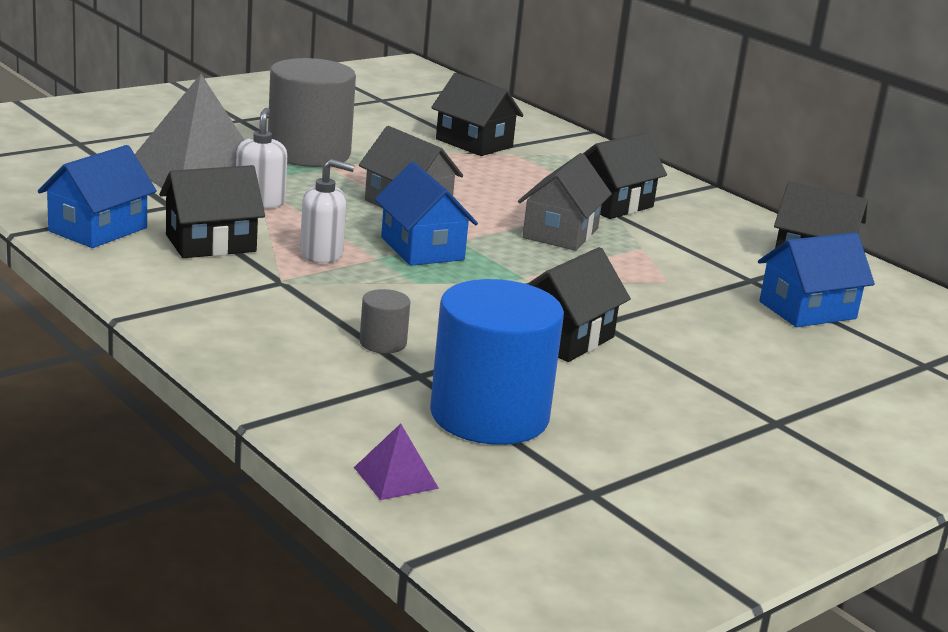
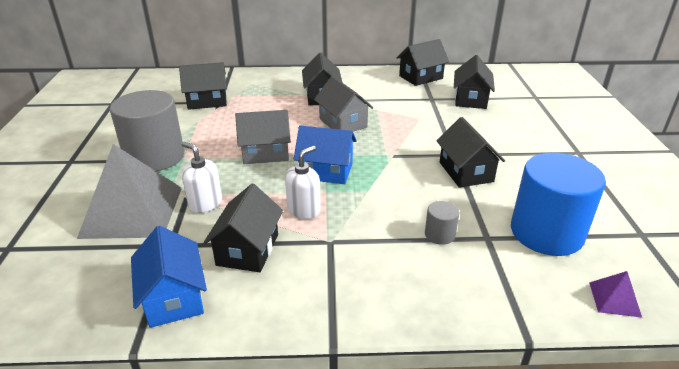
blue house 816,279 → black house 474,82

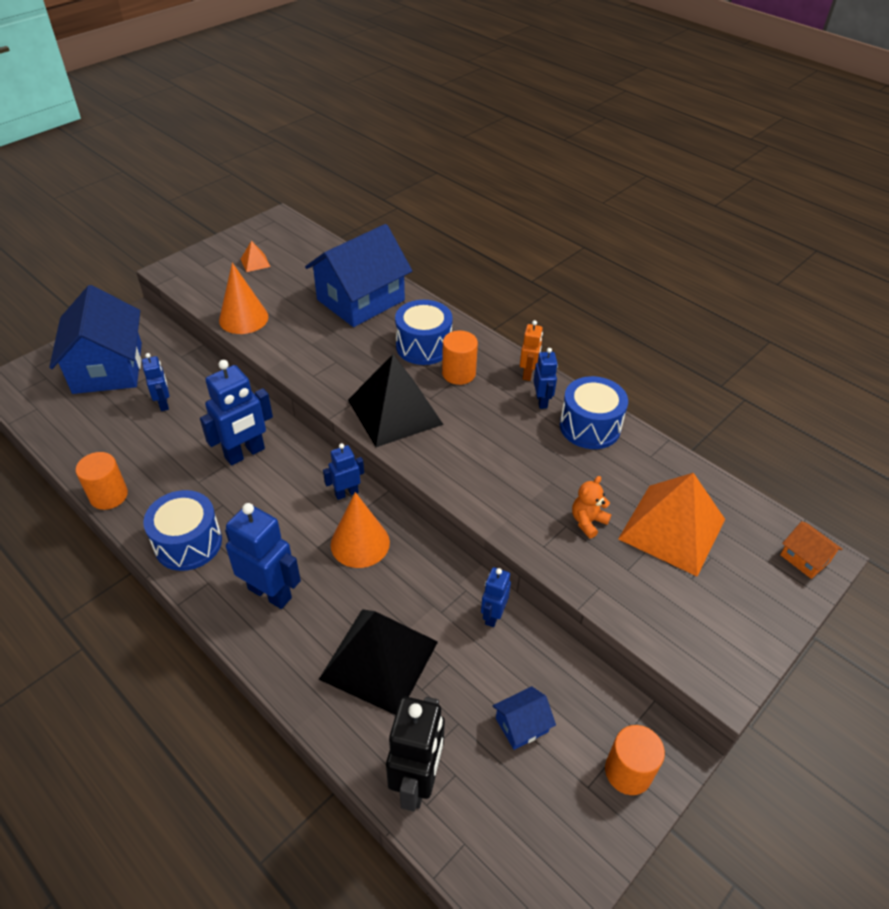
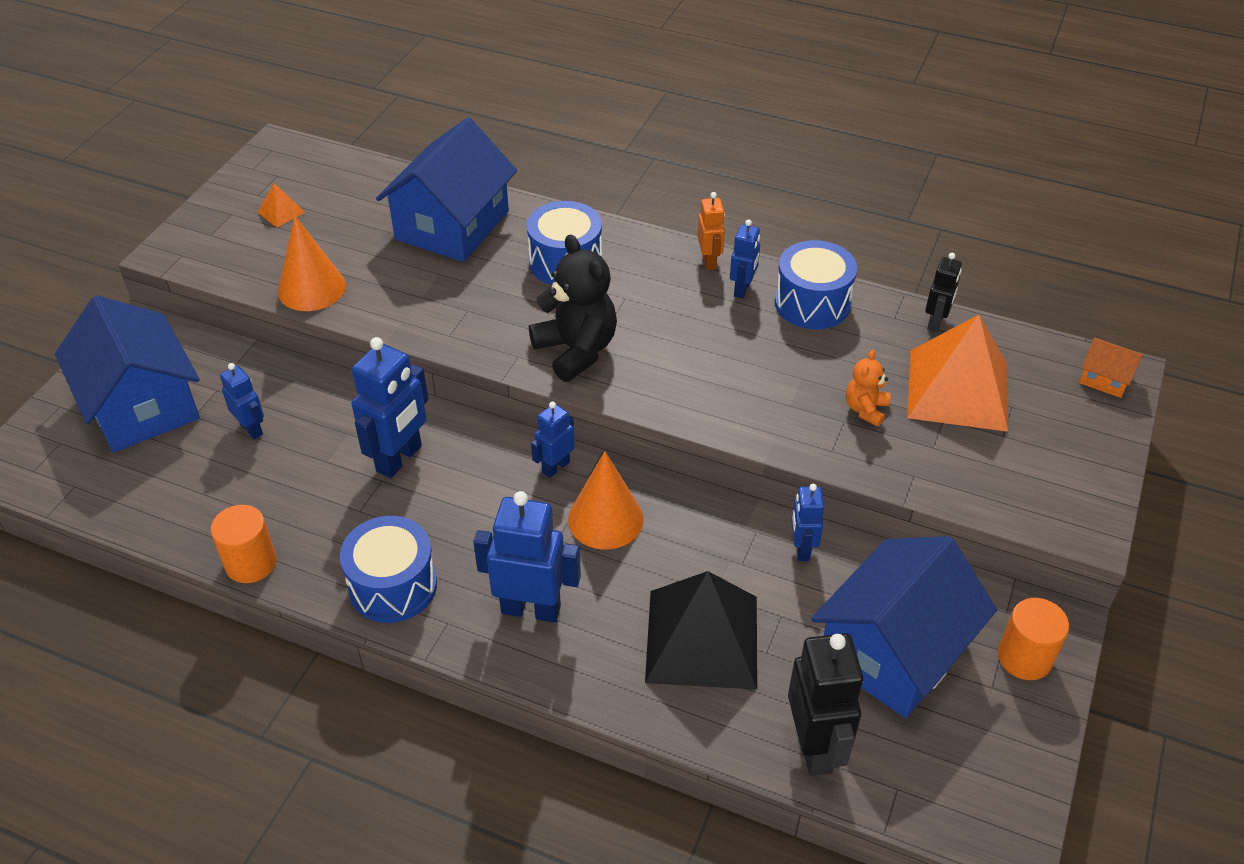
black pyramid 396,400 → black teddy bear 573,308
orange cylinder 460,358 → -
blue house 524,718 → blue house 904,627, x2.39
blue robot 545,378 → blue robot 745,259, 45 degrees clockwise
- → black robot 943,292

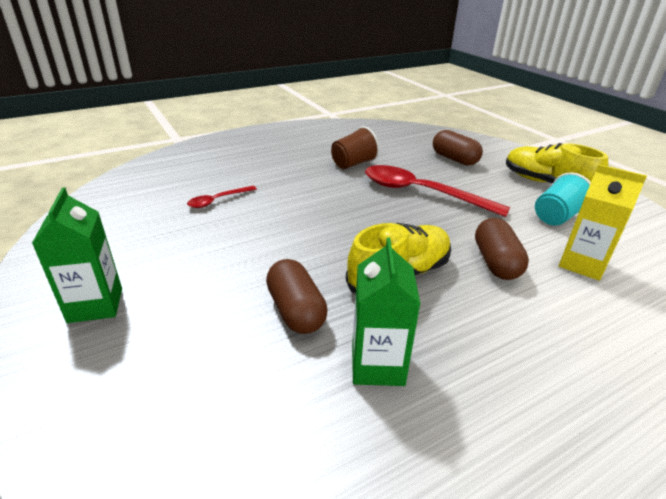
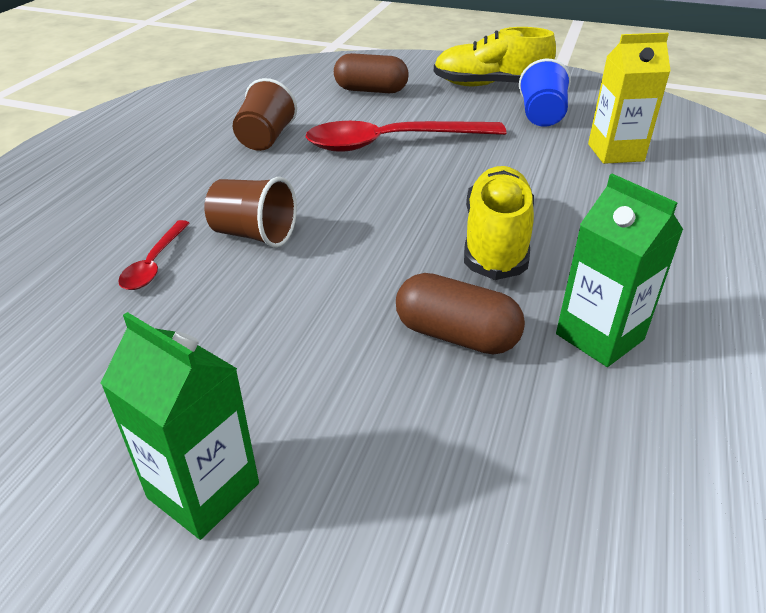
brown capsule 502,249 → -
turquoise cup 563,199 → blue cup 545,93
- → brown cup 250,212

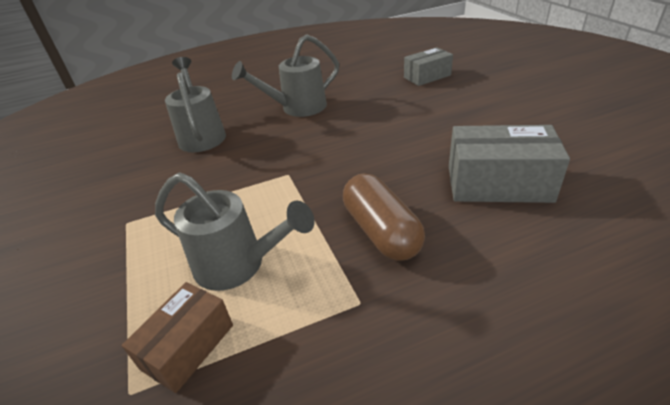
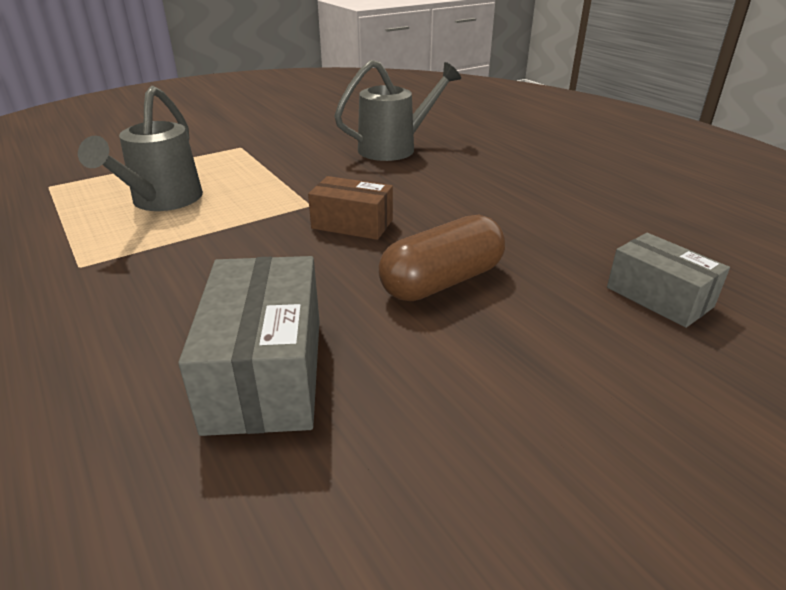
brown box 177,337 → brown box 350,208, shifted
grey watering can 285,75 → -
brown capsule 384,217 → brown capsule 441,258, shifted

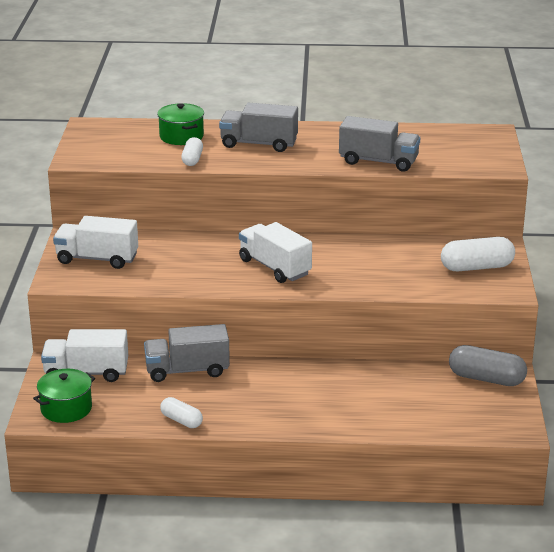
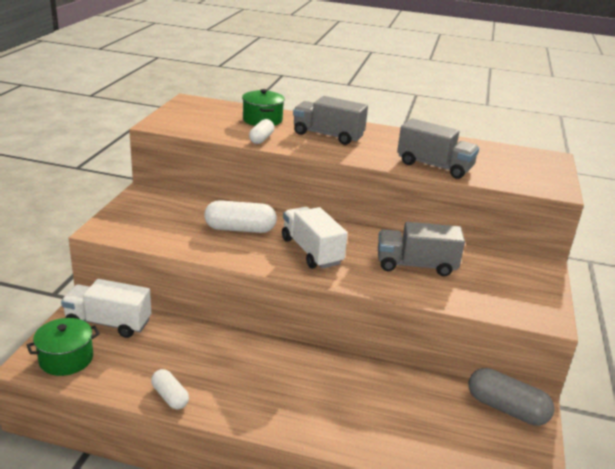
white truck 95,242 → -
grey truck 187,353 → grey truck 421,249, shifted
white capsule 478,254 → white capsule 240,216, shifted

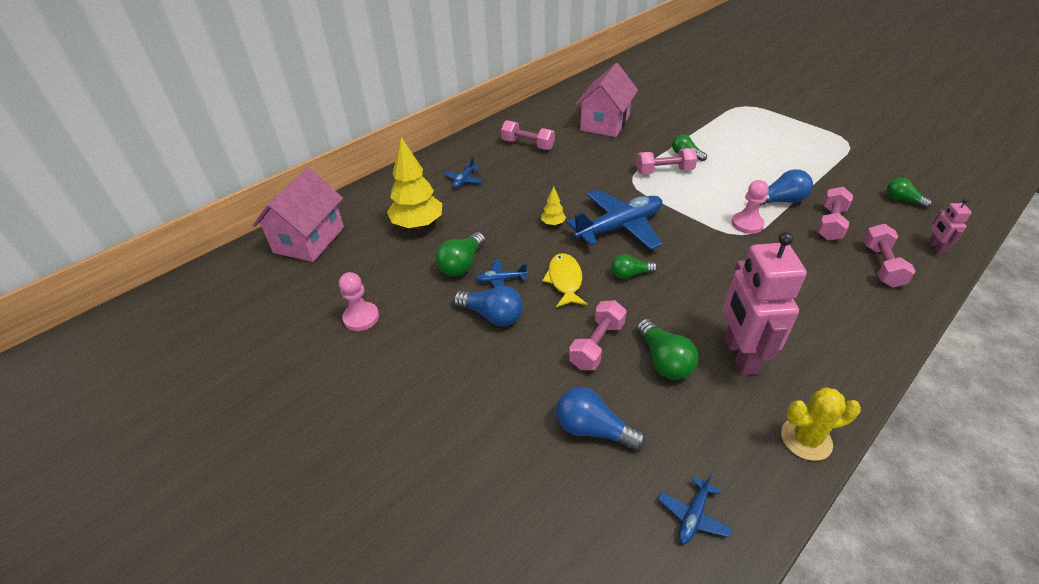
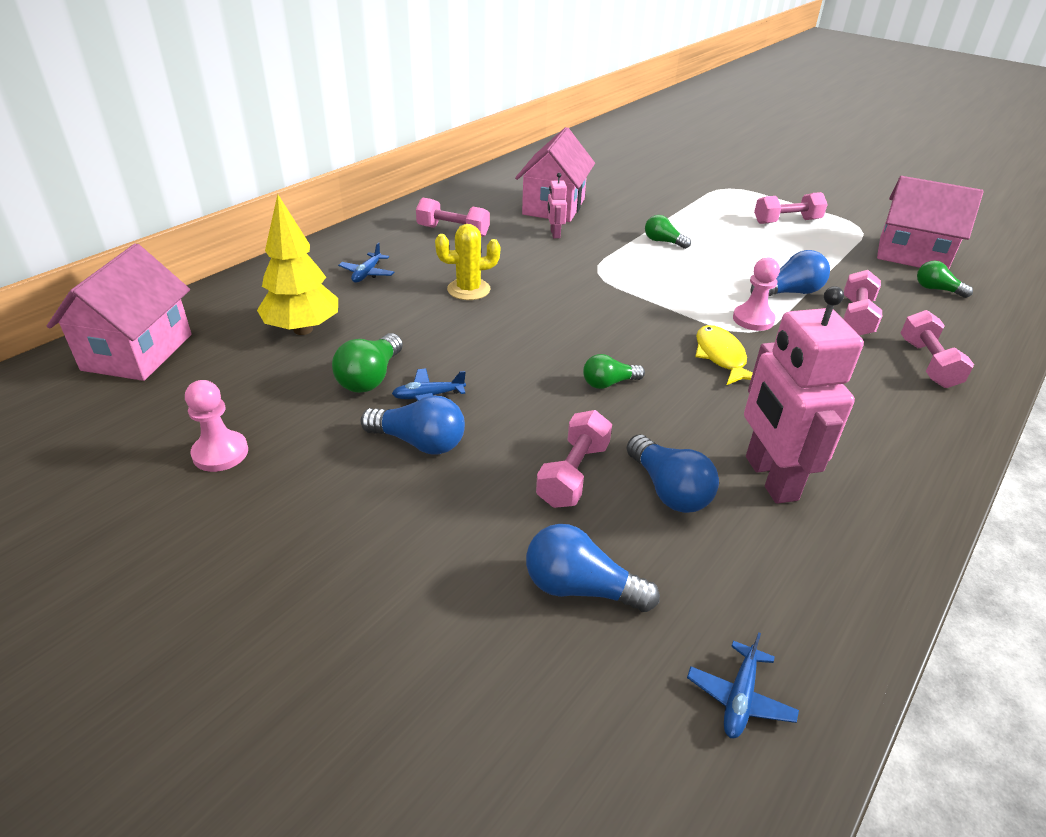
yellow tree 553,206 → -
yellow fish 564,280 → yellow fish 724,355, shifted
blue plane 614,220 → -
pink dumbbell 666,161 → pink dumbbell 791,208, shifted
green light bulb 667,349 → blue light bulb 673,473
yellow cactus 821,424 → yellow cactus 467,262, shifted
pink robot 950,226 → pink robot 557,206, shifted
- → pink house 930,222

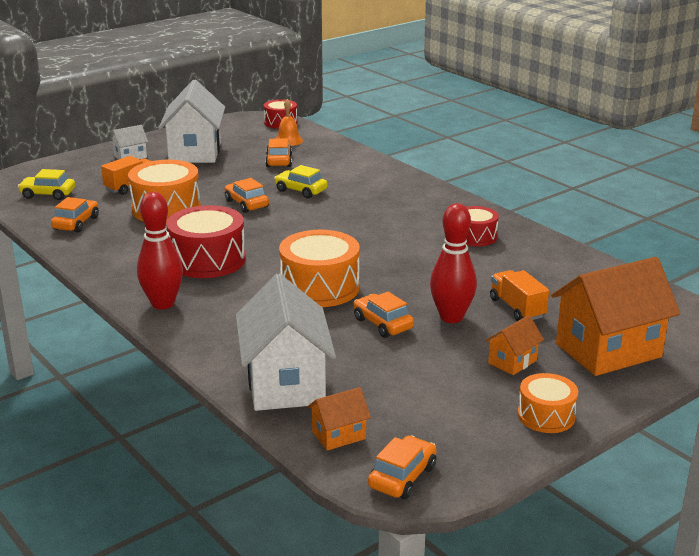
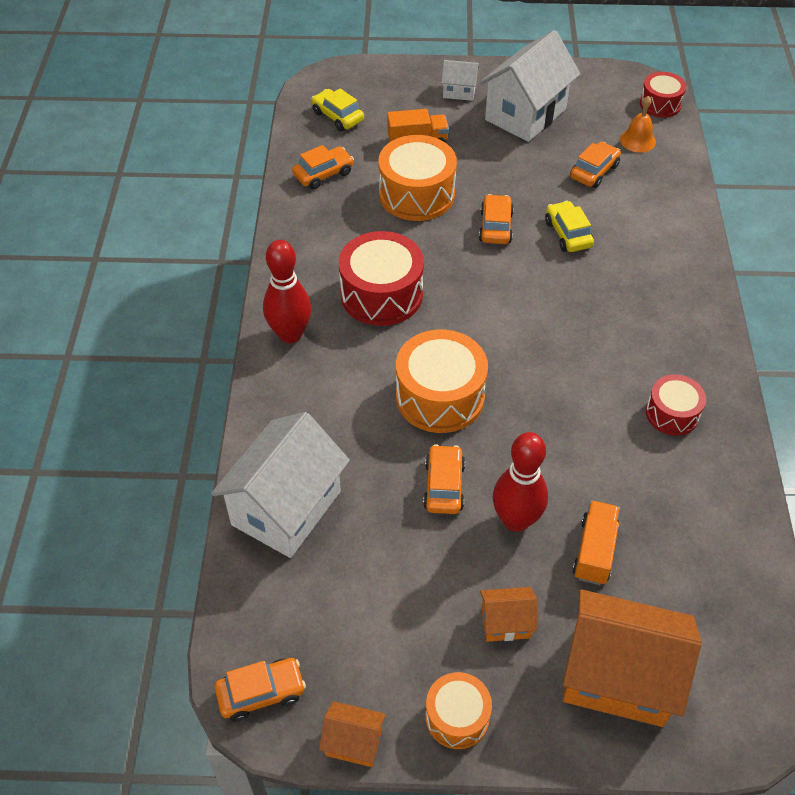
orange house 339,419 → orange house 352,734, shifted

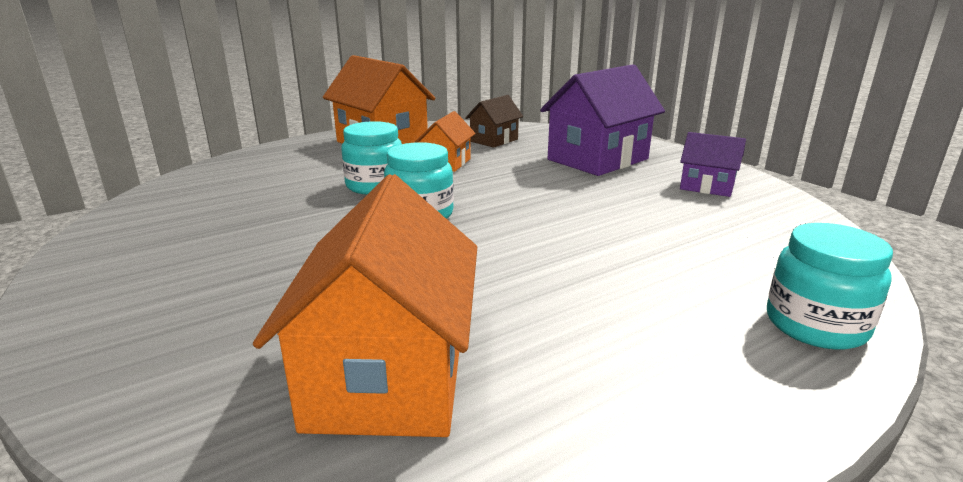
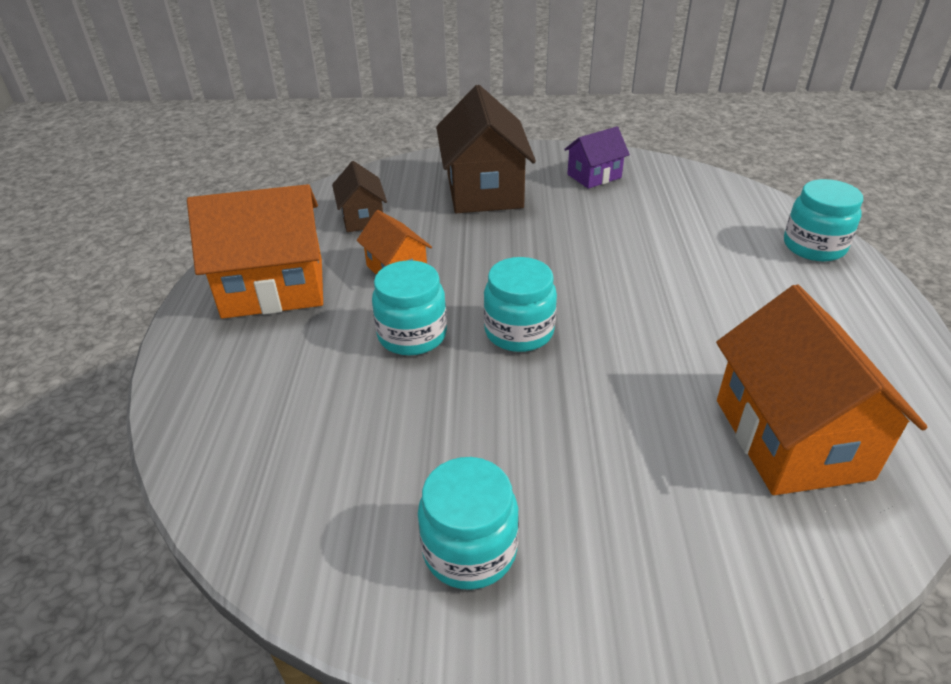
orange house 365,305 → orange house 822,390, 45 degrees clockwise
purple house 602,120 → brown house 486,149
- → turquoise jar 468,523

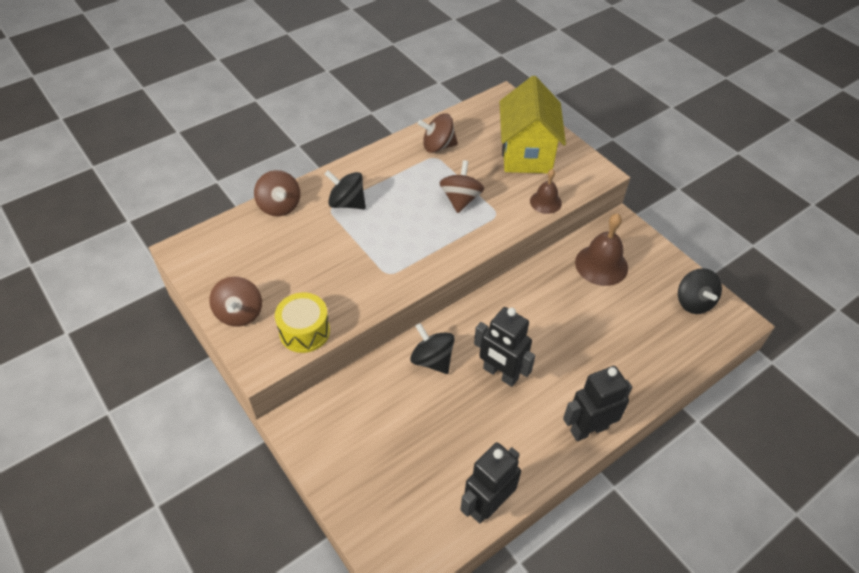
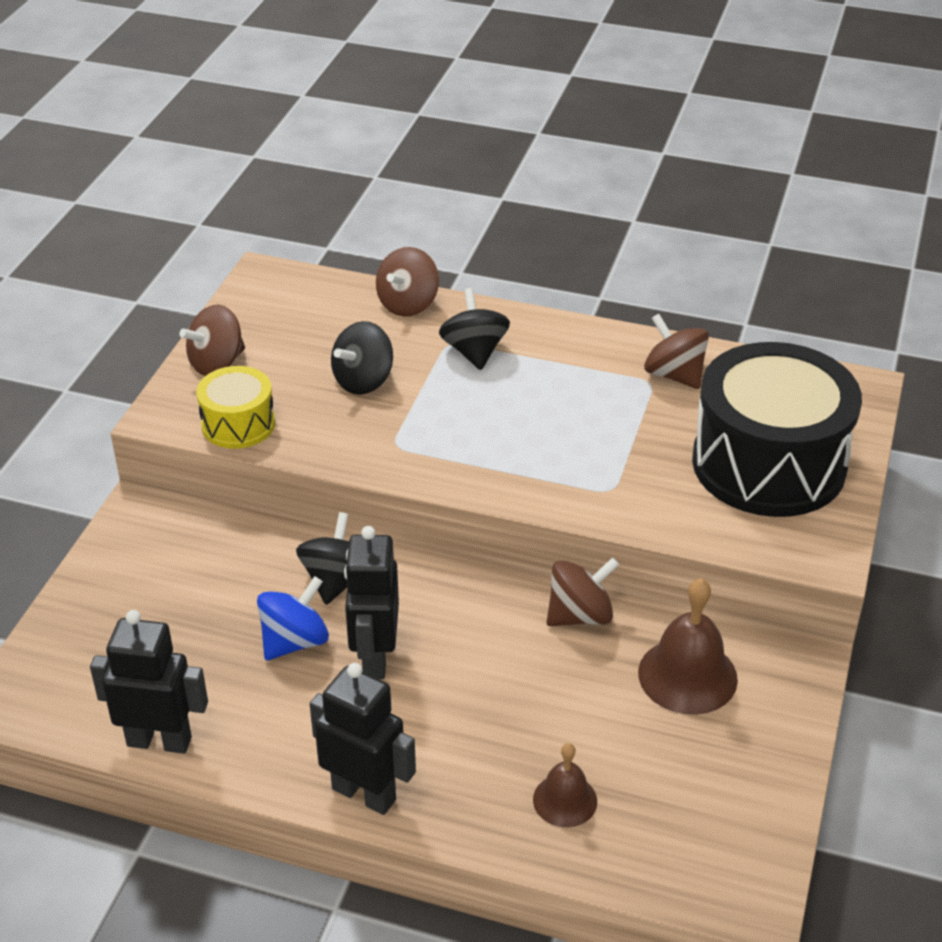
brown spinning top 462,186 → brown spinning top 582,591, shifted
yellow house 532,124 → black drum 777,429
brown bell 546,191 → brown bell 565,785, shifted
black spinning top 700,291 → black spinning top 362,358, shifted
- → blue spinning top 293,618

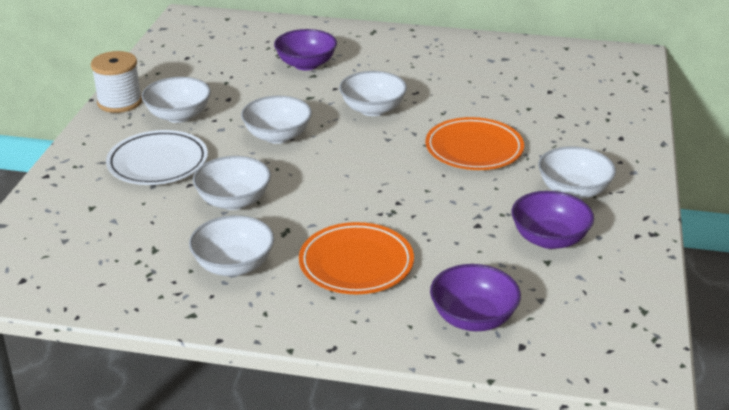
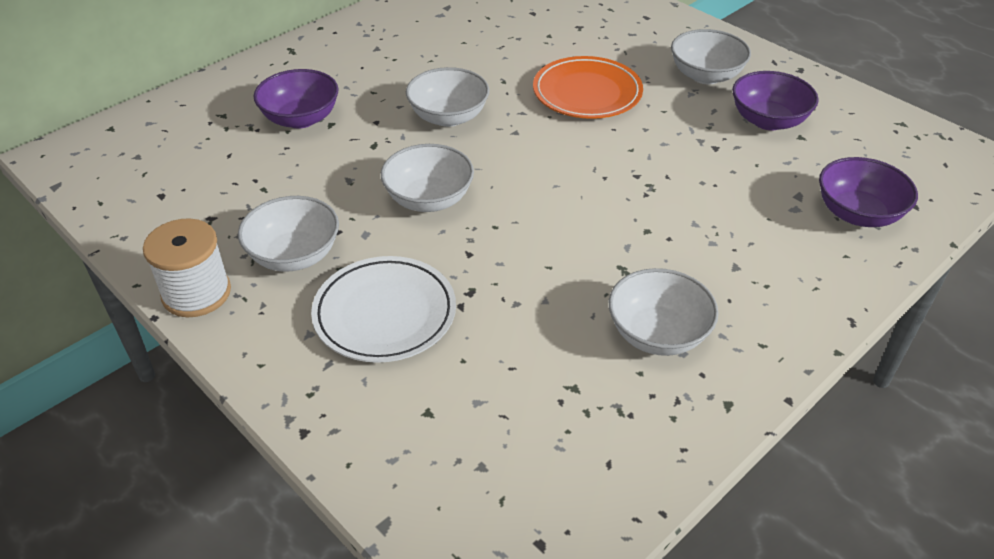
white bowl 232,183 → -
orange plate 356,258 → -

